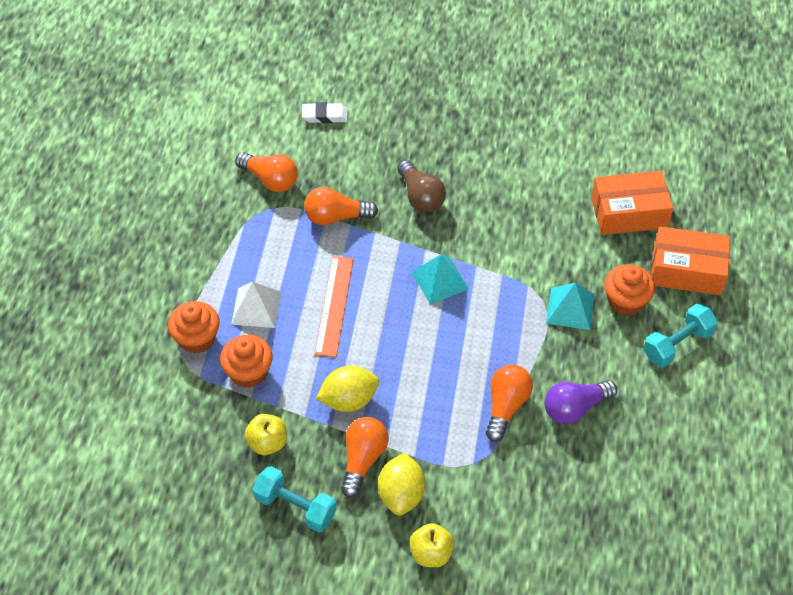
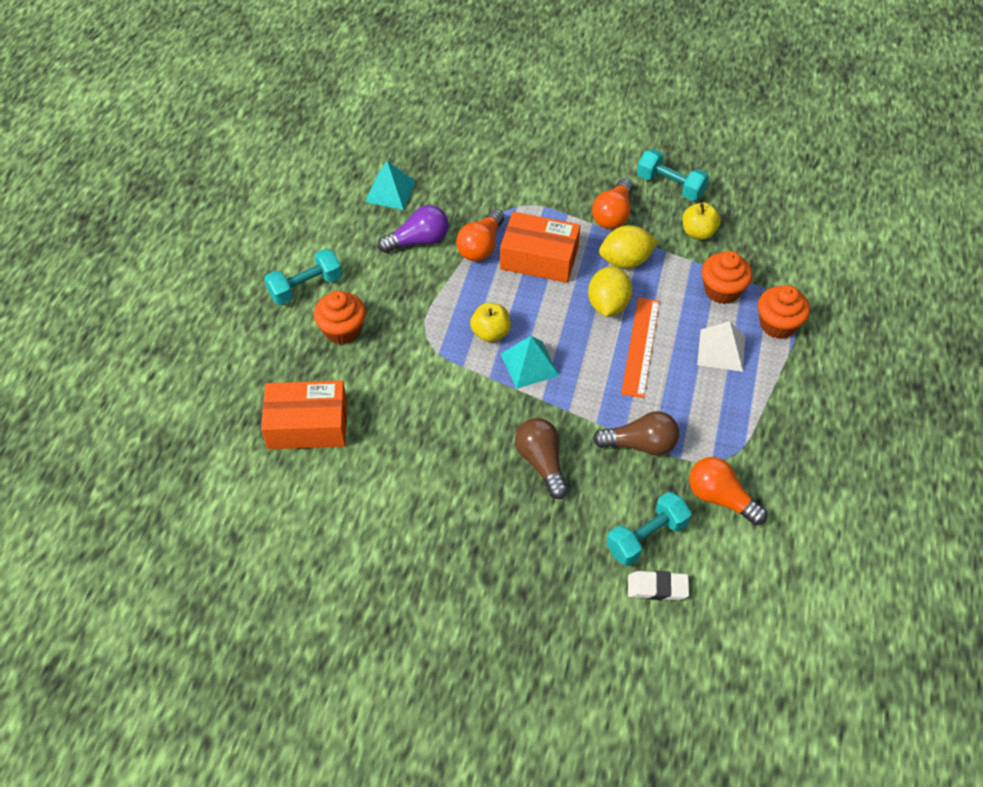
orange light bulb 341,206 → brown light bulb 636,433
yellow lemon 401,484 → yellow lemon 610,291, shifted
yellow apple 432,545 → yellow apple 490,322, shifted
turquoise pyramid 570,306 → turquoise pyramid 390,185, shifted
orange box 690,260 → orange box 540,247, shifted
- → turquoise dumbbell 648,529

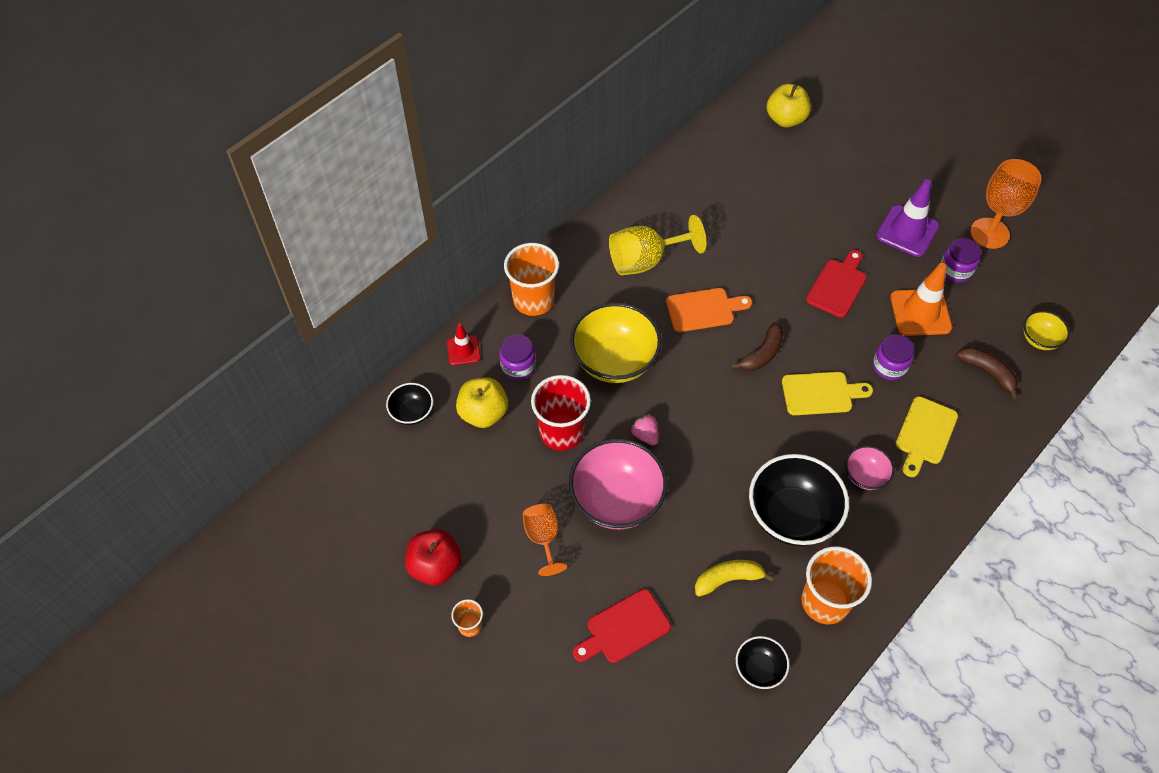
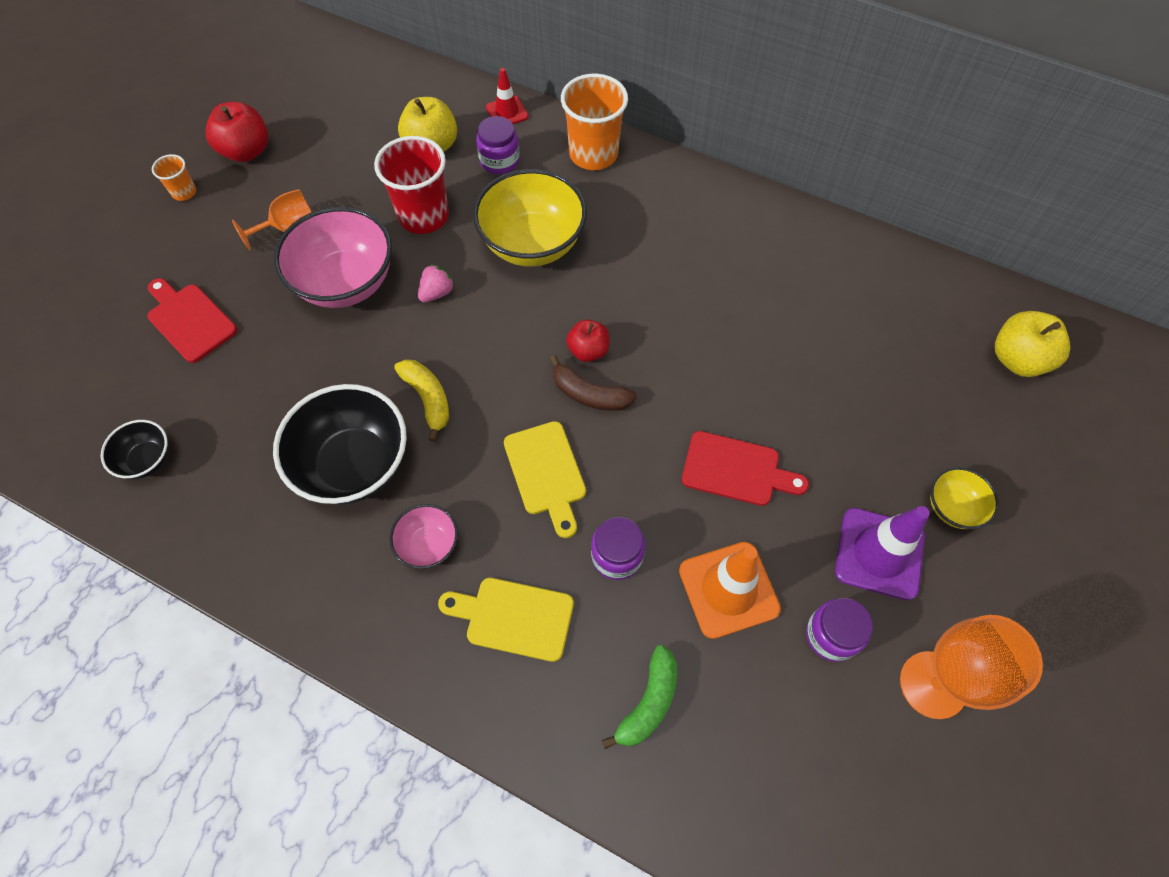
black bowl 409,404 → -
yellow goblet 657,245 → -
orange cutting board 709,310 → -
yellow banana 734,578 → yellow banana 421,400, shifted
orange cup 836,585 → -
brown banana 987,373 → green banana 639,697
yellow bowl 1046,330 → yellow bowl 964,498, shifted
- → red apple 587,341

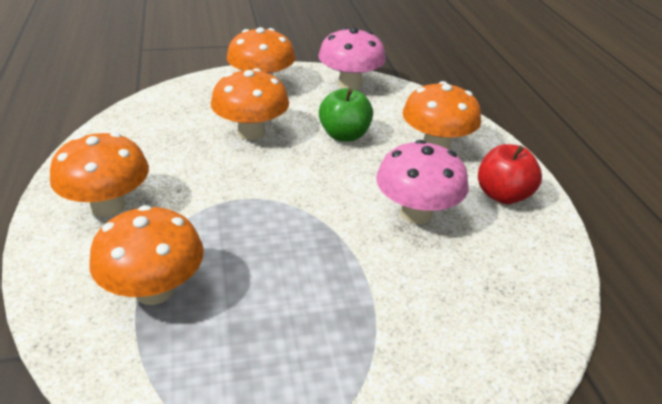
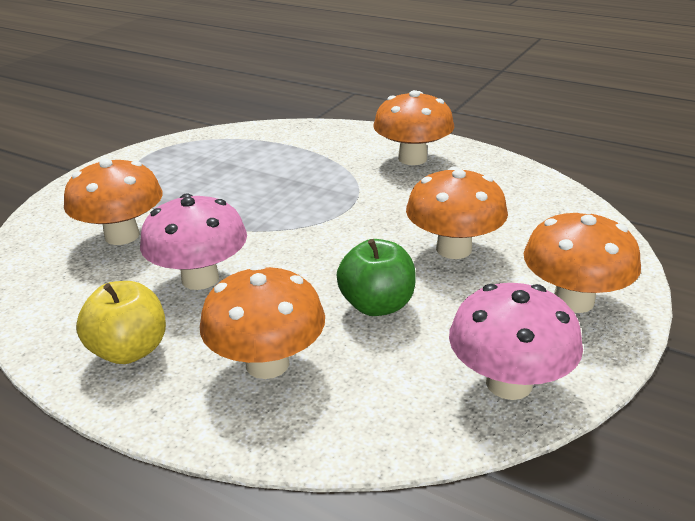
orange mushroom 146,255 → orange mushroom 113,201, shifted
red apple 510,174 → yellow apple 121,322

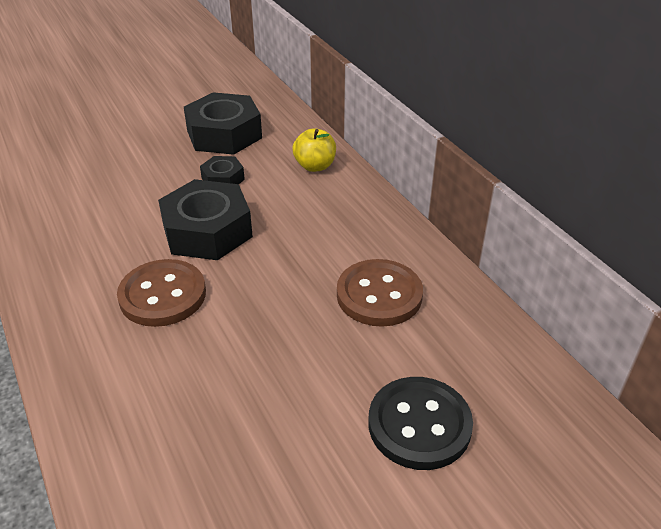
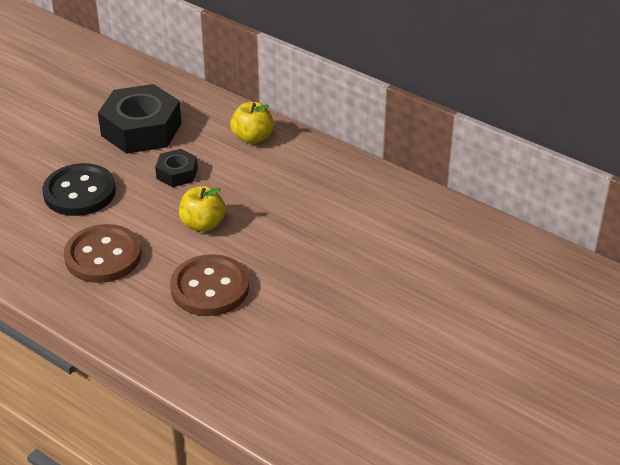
black nut 205,219 → yellow apple 202,209
brown button 380,293 → brown button 102,253, shifted
black button 420,423 → black button 79,189, shifted

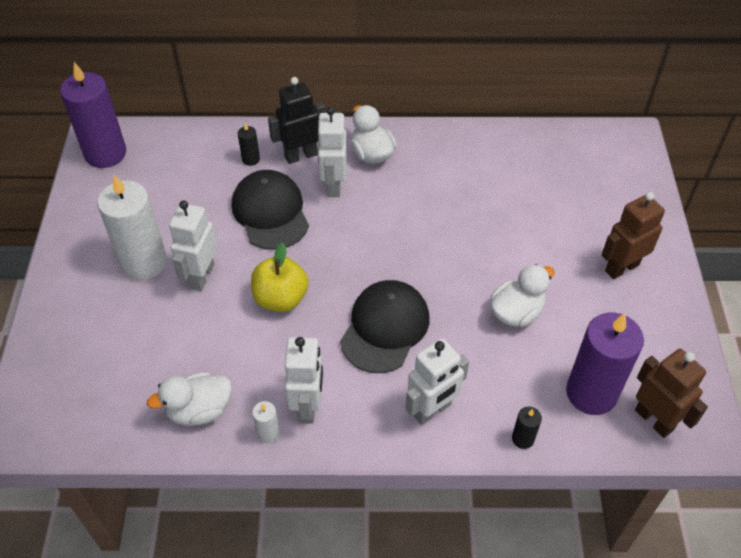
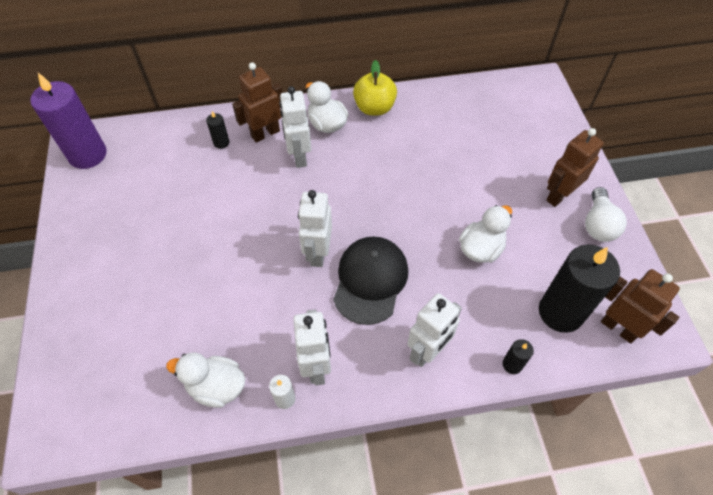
white candle 132,227 → -
white duck 189,399 → white duck 205,380, 45 degrees clockwise
white robot 193,245 → white robot 315,228, shifted
black cap 270,210 → -
yellow apple 280,277 → yellow apple 375,87, shifted
black robot 296,120 → brown robot 257,102
purple candle 605,364 → black candle 579,288
- → white light bulb 606,214

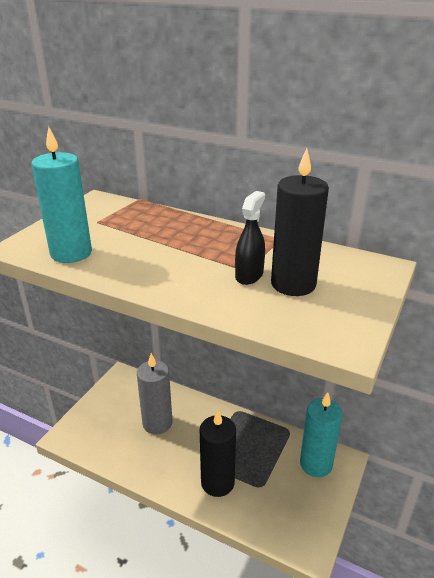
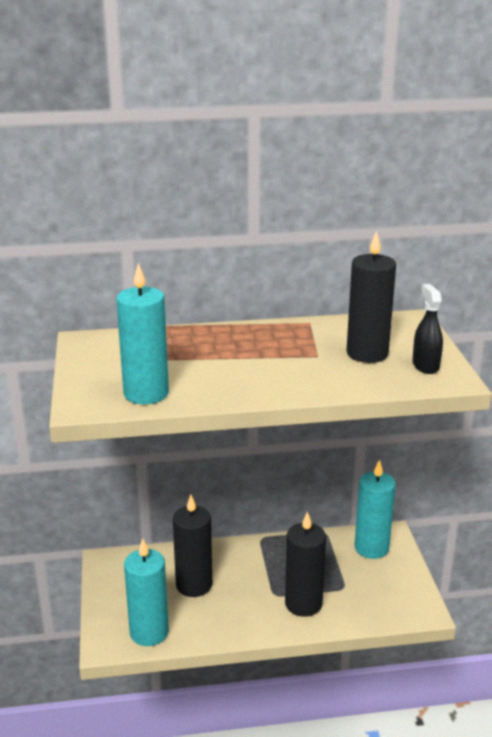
grey candle 155,393 → black candle 192,546
black spray bottle 250,238 → black spray bottle 427,329, shifted
- → turquoise candle 146,592

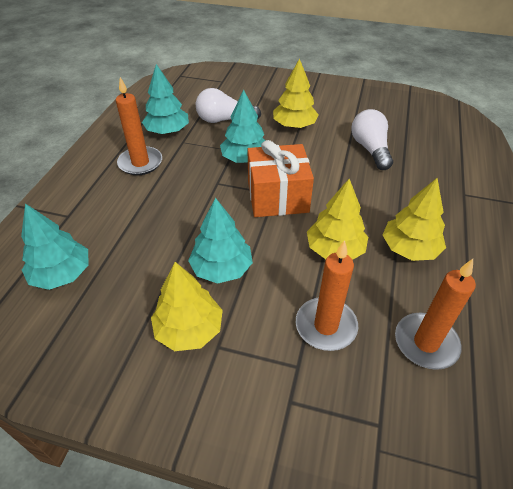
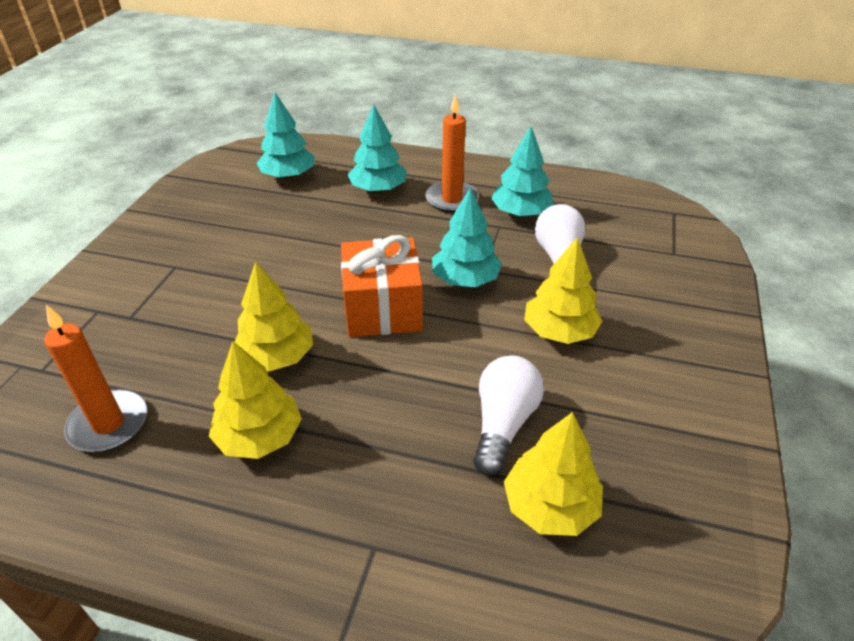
yellow tree 187,306 → yellow tree 553,474, shifted
turquoise tree 220,241 → turquoise tree 377,148, shifted
orange candle 327,295 → -
white light bulb 372,139 → white light bulb 508,415, 60 degrees counterclockwise

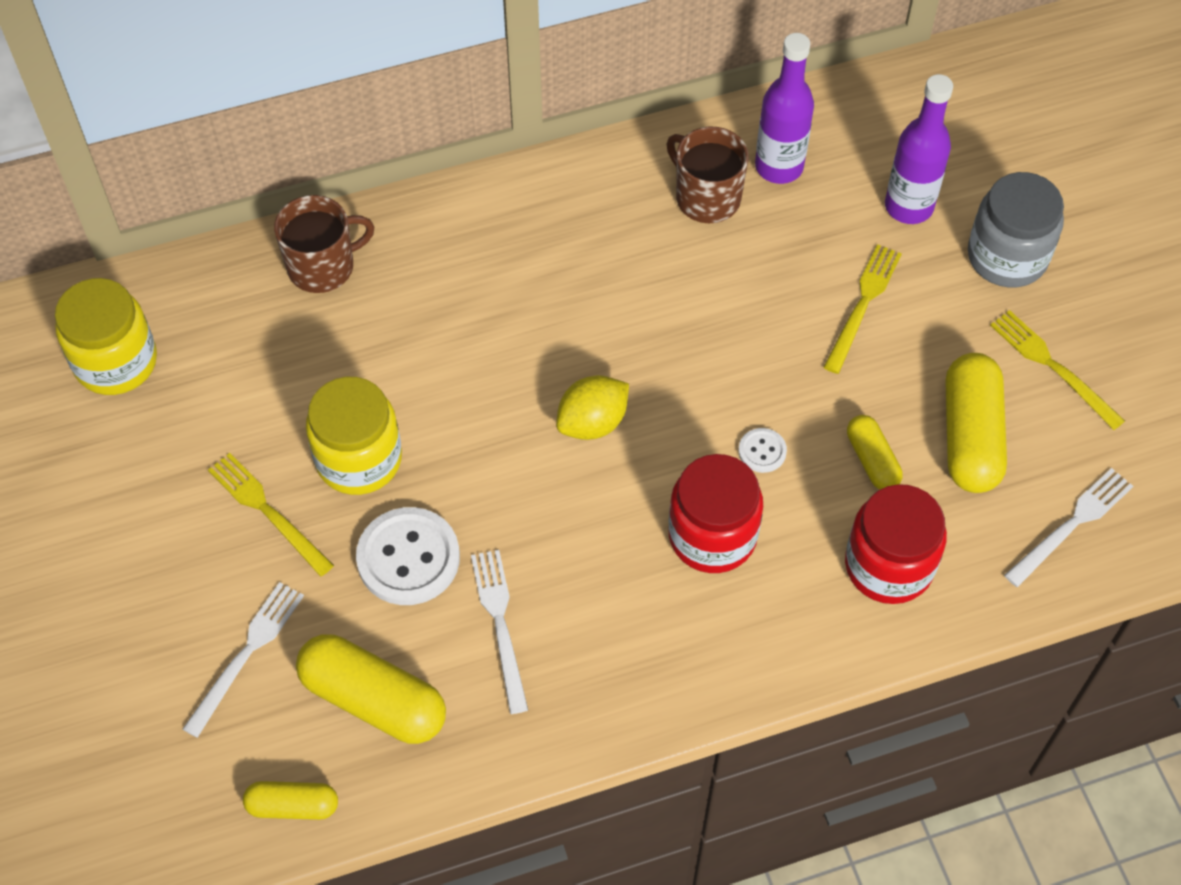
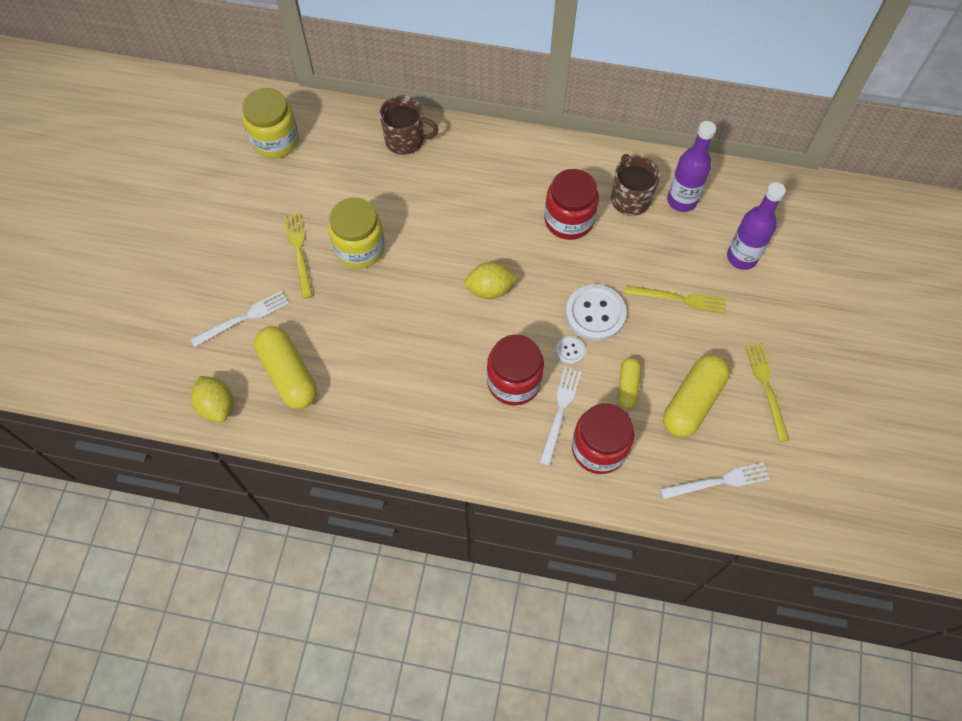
yellow capsule 290,800 → yellow lemon 212,399
white button 408,556 → white button 596,312, shifted
white fork 499,632 → white fork 560,416, shifted
yellow fork 862,309 → yellow fork 675,299, 45 degrees clockwise
grey jar 1016,229 → -
- → red jar 571,204

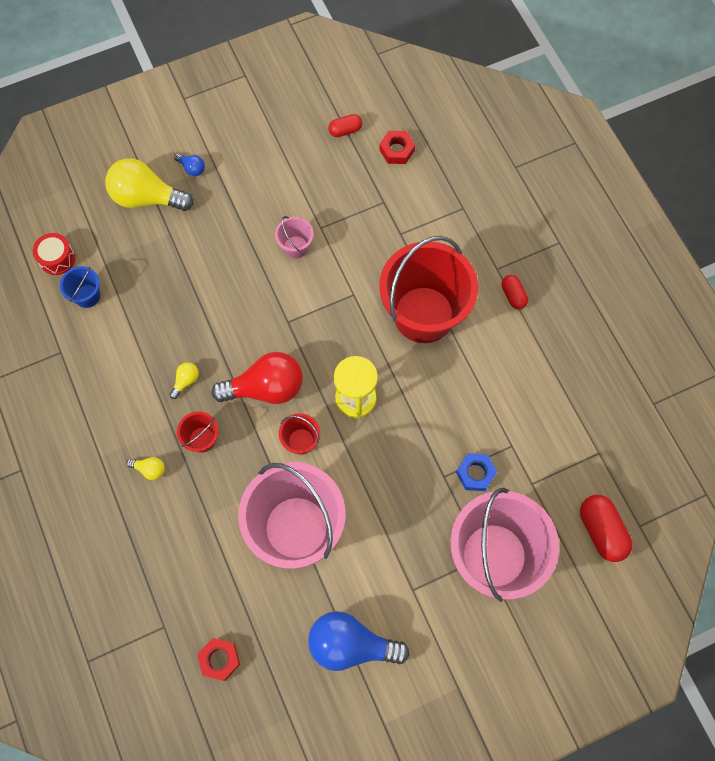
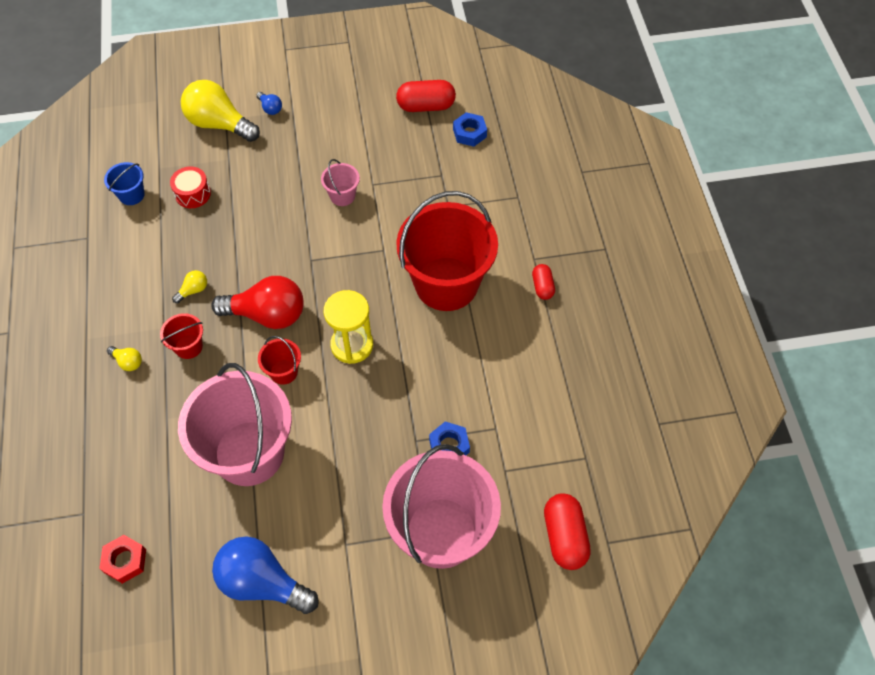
red drum 54,254 → red drum 190,187, shifted
red capsule 345,125 → red capsule 426,96, x1.71
red nut 397,147 → blue nut 470,129

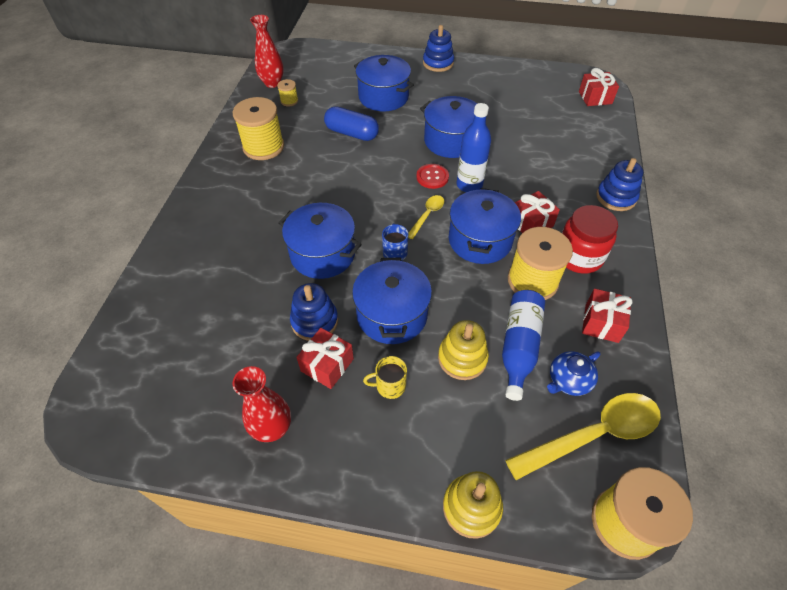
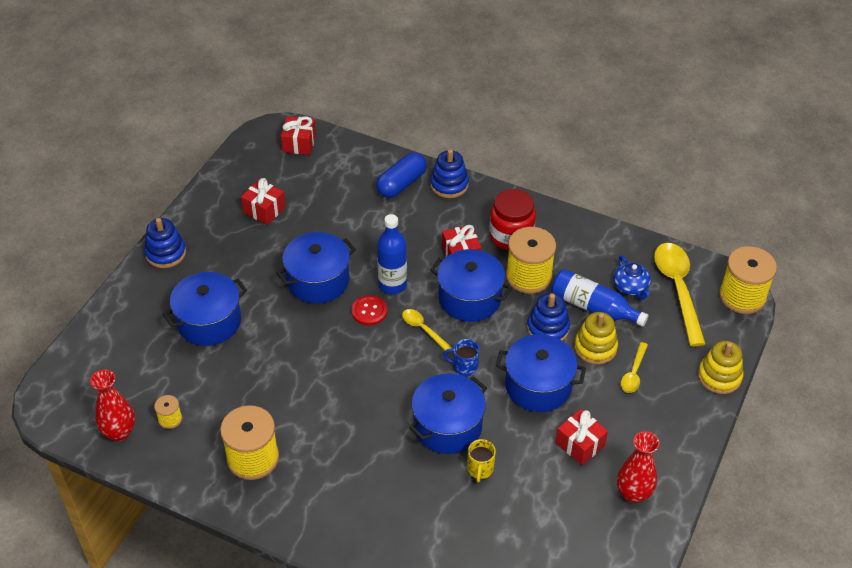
blue stacking toy 314,312 → blue stacking toy 548,317, shifted
blue capsule 351,123 → blue capsule 401,175, shifted
yellow mug 385,377 → yellow mug 481,460, shifted
red gift 607,316 → red gift 263,201, shifted
- → yellow spoon 634,367

